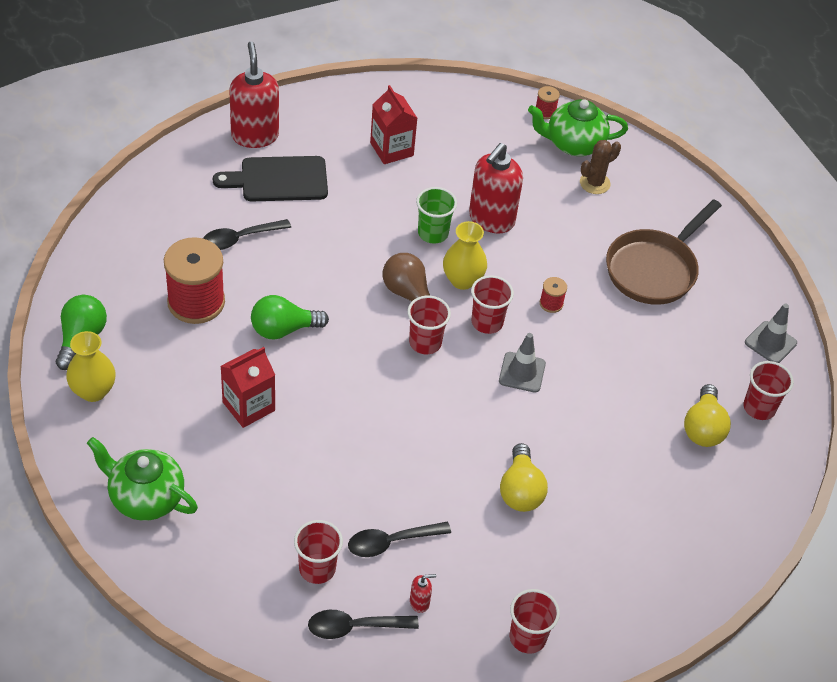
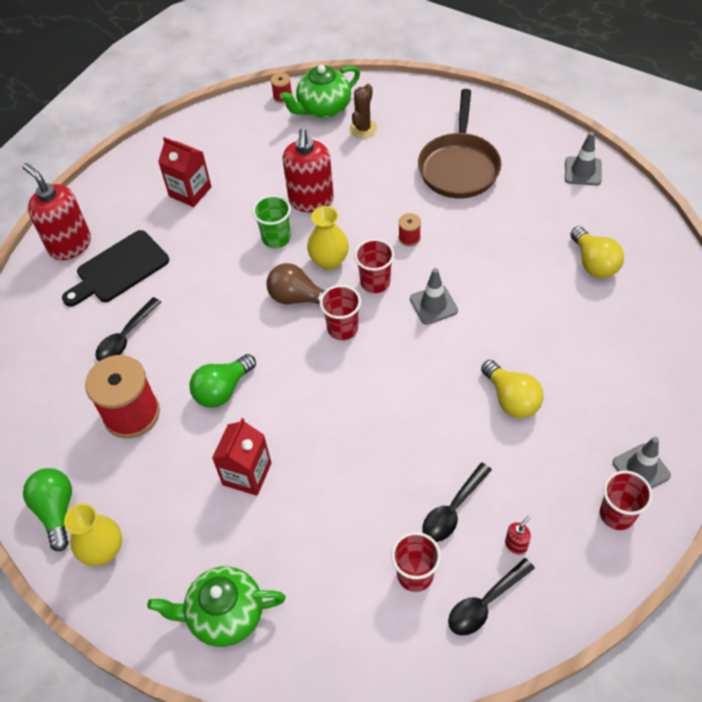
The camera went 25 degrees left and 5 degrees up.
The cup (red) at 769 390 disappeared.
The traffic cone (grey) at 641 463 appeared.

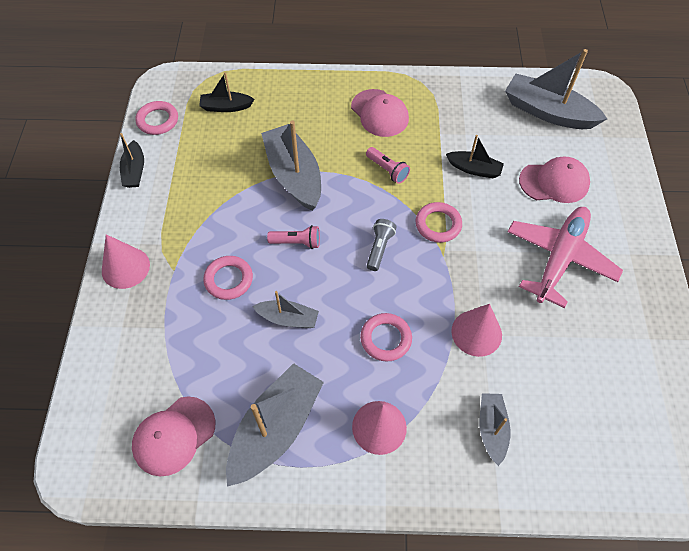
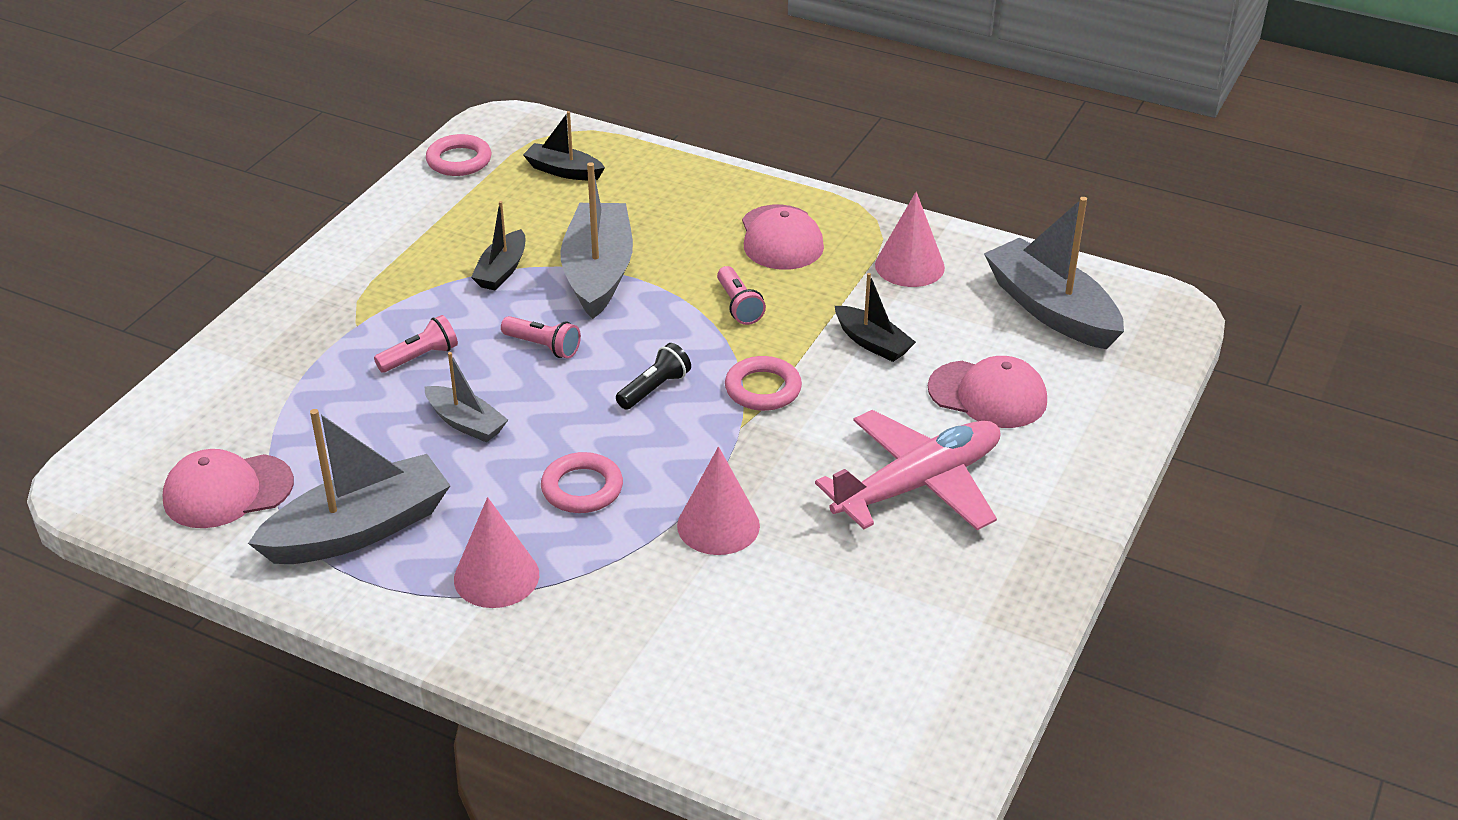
The camera went 25 degrees right and 20 degrees down.
The boat (grey) at 495 429 disappeared.
The cone (pink) moved from 126 261 to 910 239.
The boat (black) moved from 132 160 to 498 246.
The ring (pink) at 228 278 was replaced by the flashlight (pink) at 416 344.
The flashlight (grey) at 382 245 became the flashlight (black) at 653 376.

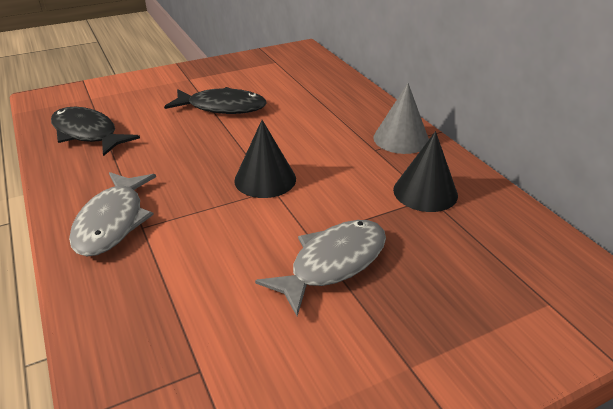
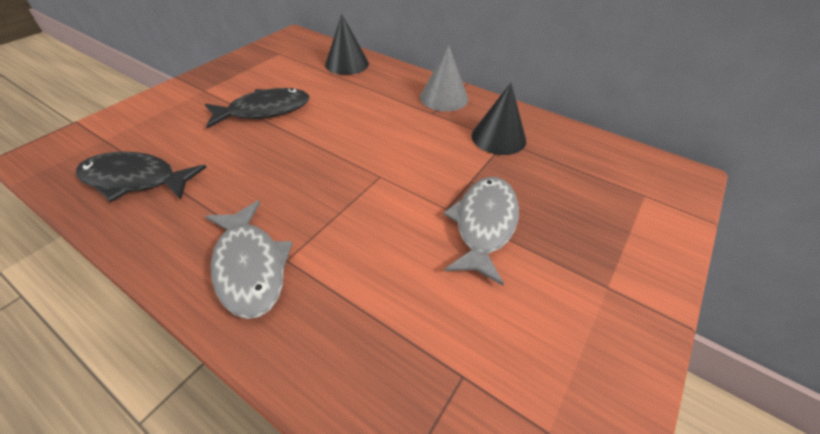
The camera went 30 degrees left and 10 degrees up.
The cone (black) moved from 265 159 to 347 44.

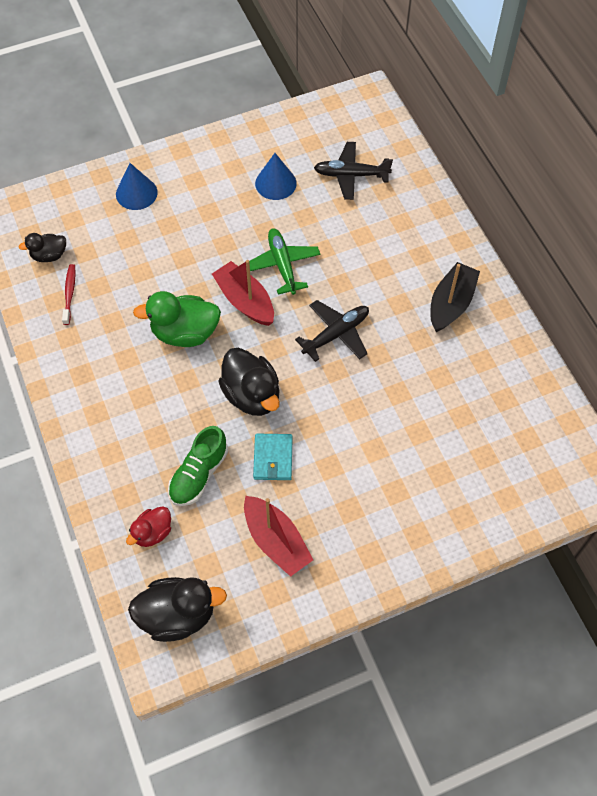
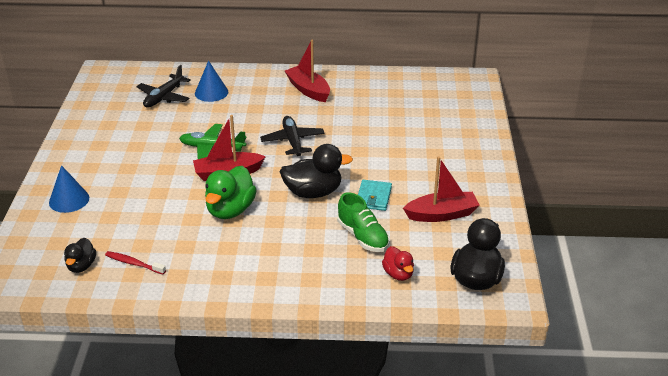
The camera went 65 degrees left and 25 degrees down.
The cone (blue) moved from 276 176 to 211 81.
The boat (black) at 455 297 became the boat (red) at 307 71.
The wallet (turquoise) at 273 457 turned 75 degrees clockwise.

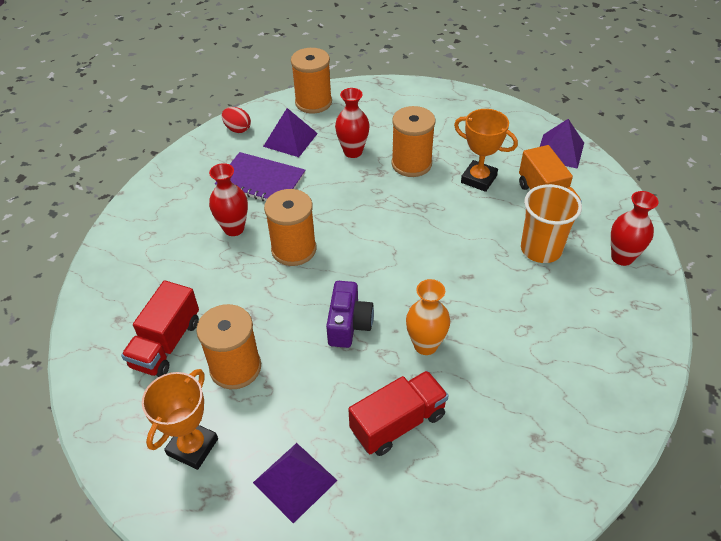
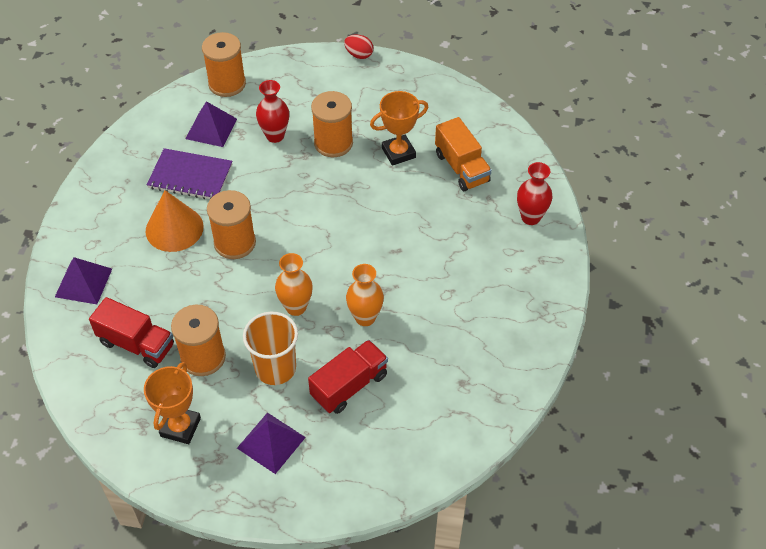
The camera went 10 degrees left and 5 degrees up.
The egg (red) moved from 236 120 to 358 47.
The cup (orange) moved from 551 223 to 270 348.
The pyramid (purple) moved from 562 144 to 83 280.
The vase (red) at 228 199 was replaced by the cone (orange) at 174 221.
The camera (purple) at 350 314 was replaced by the vase (orange) at 294 284.
The truck (red) at 160 328 turned 75 degrees counterclockwise.
The trophy (orange) at 486 150 turned 45 degrees counterclockwise.

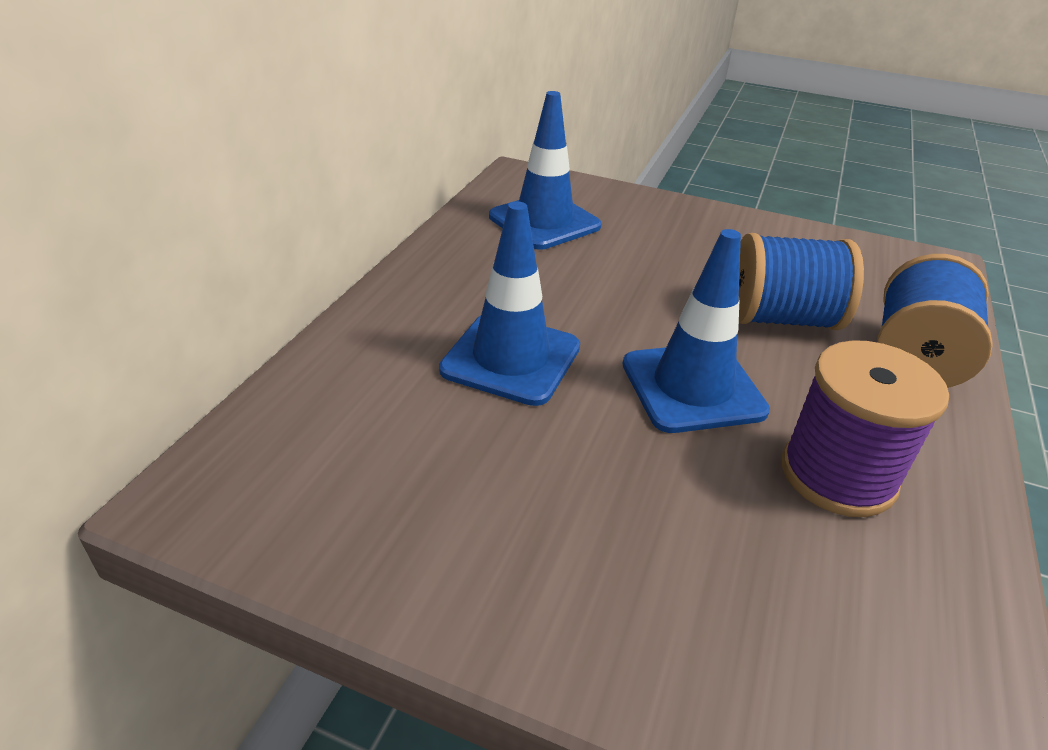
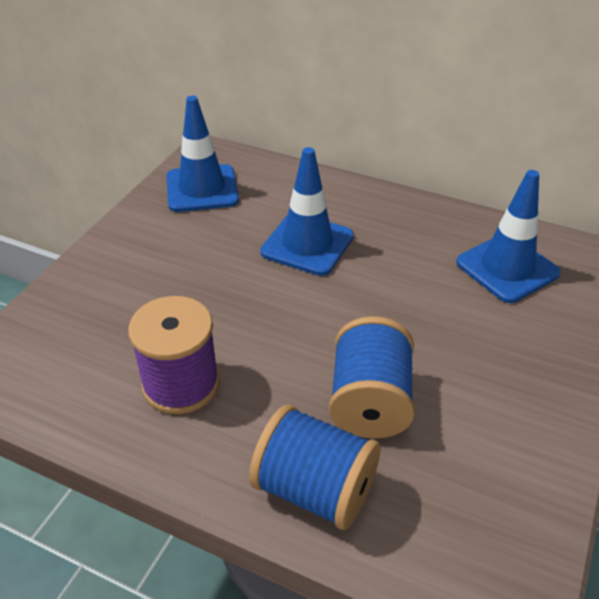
The camera went 95 degrees right and 5 degrees up.
The traffic cone (blue) moved from 696 331 to 202 154.

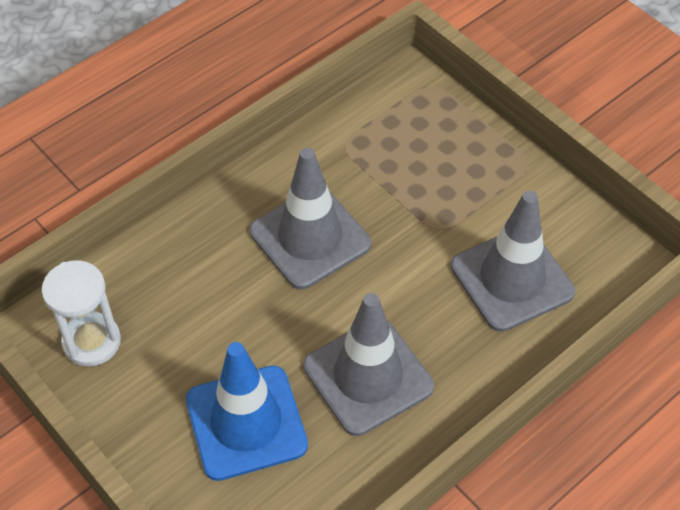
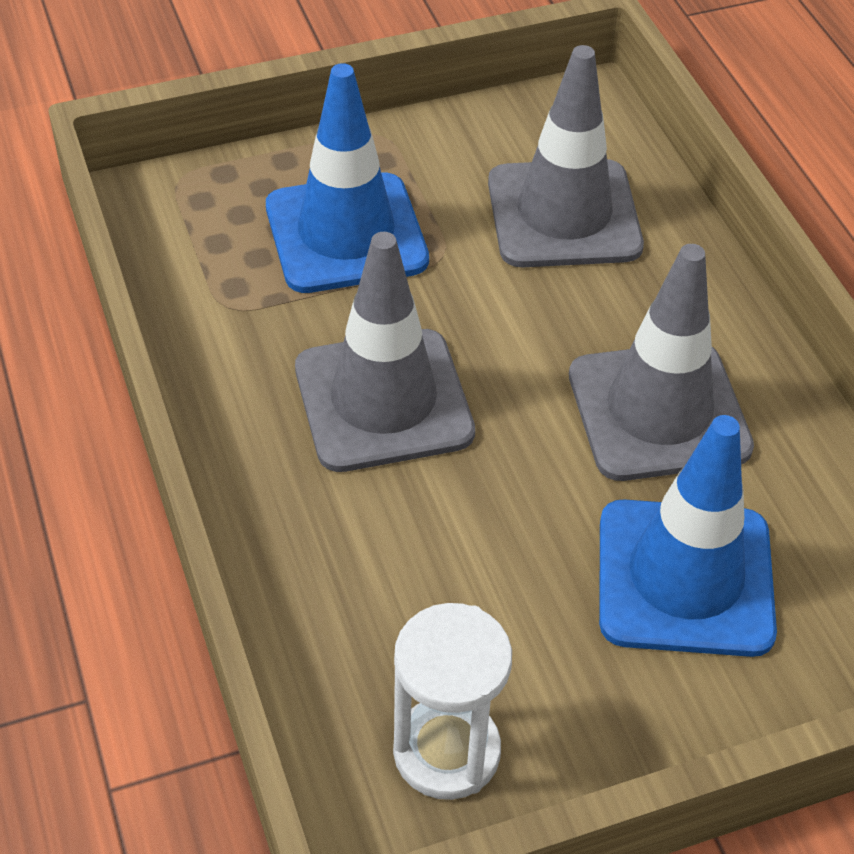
The camera went 70 degrees left and 5 degrees down.
The traffic cone (blue) at 347 178 appeared.

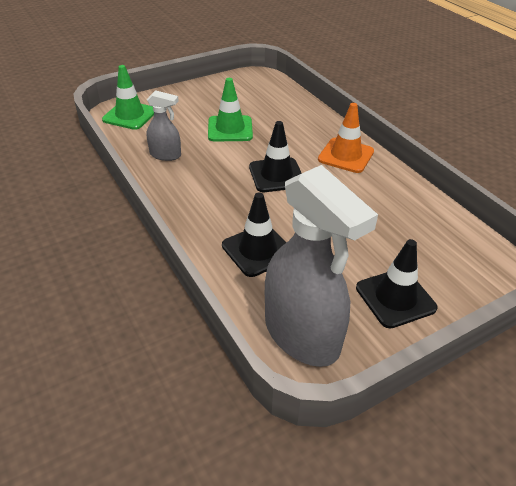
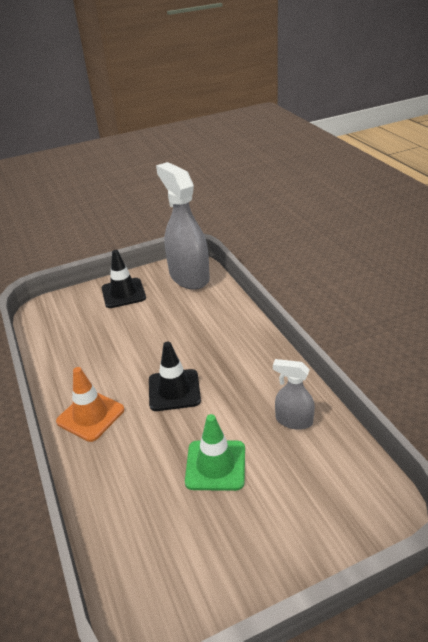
The camera went 170 degrees left and 5 degrees down.
The traffic cone (green) at 128 97 disappeared.
The traffic cone (black) at 254 235 disappeared.

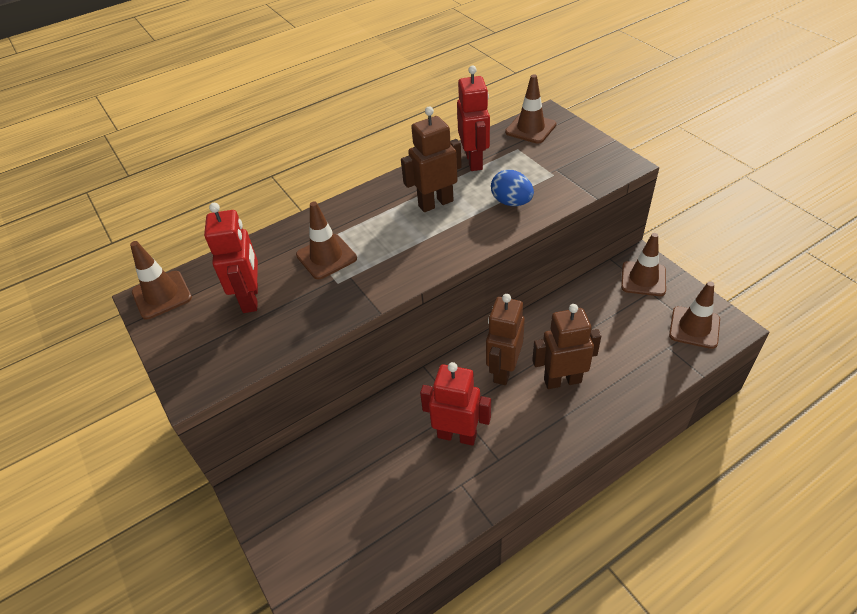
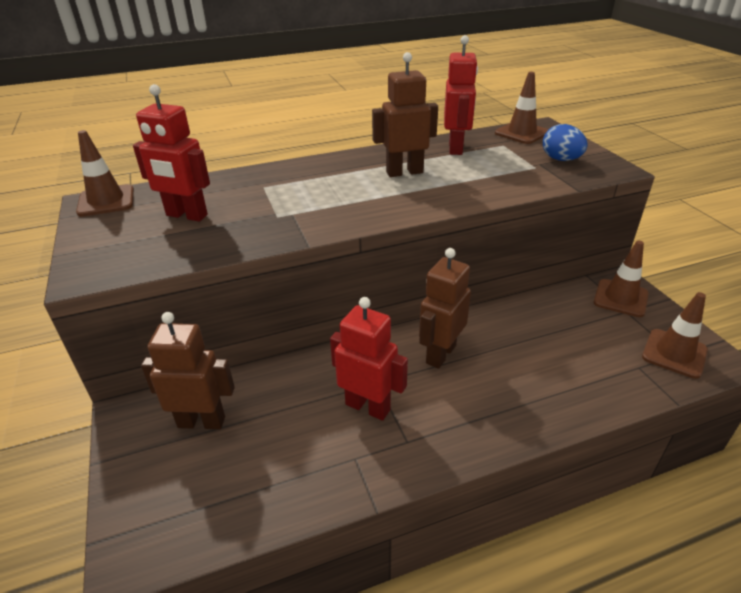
The camera went 10 degrees right and 10 degrees down.
The traffic cone (brown) at 326 240 disappeared.
The egg (blue) moved from 512 187 to 565 142.
The robot (brown) moved from 566 346 to 188 370.
The robot (red) at 231 258 turned 105 degrees clockwise.

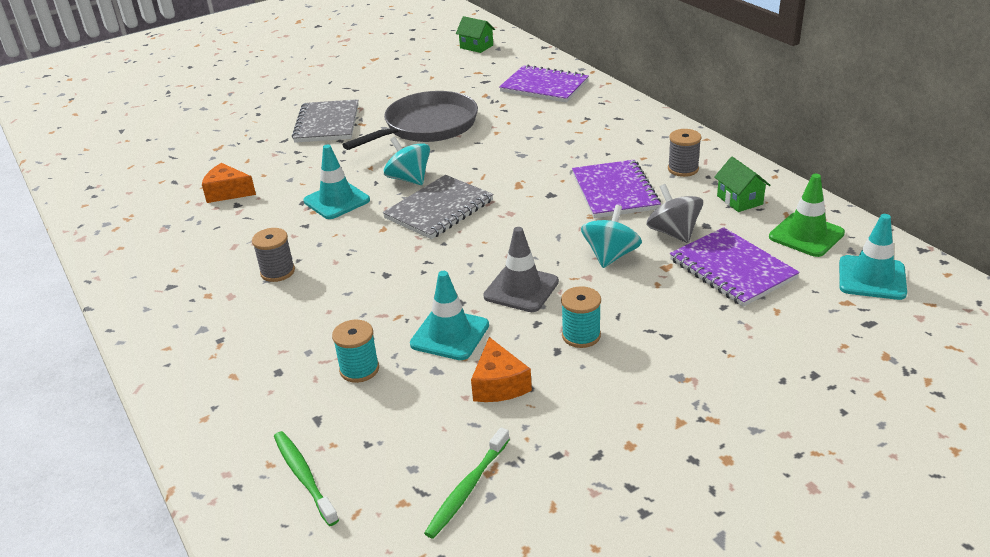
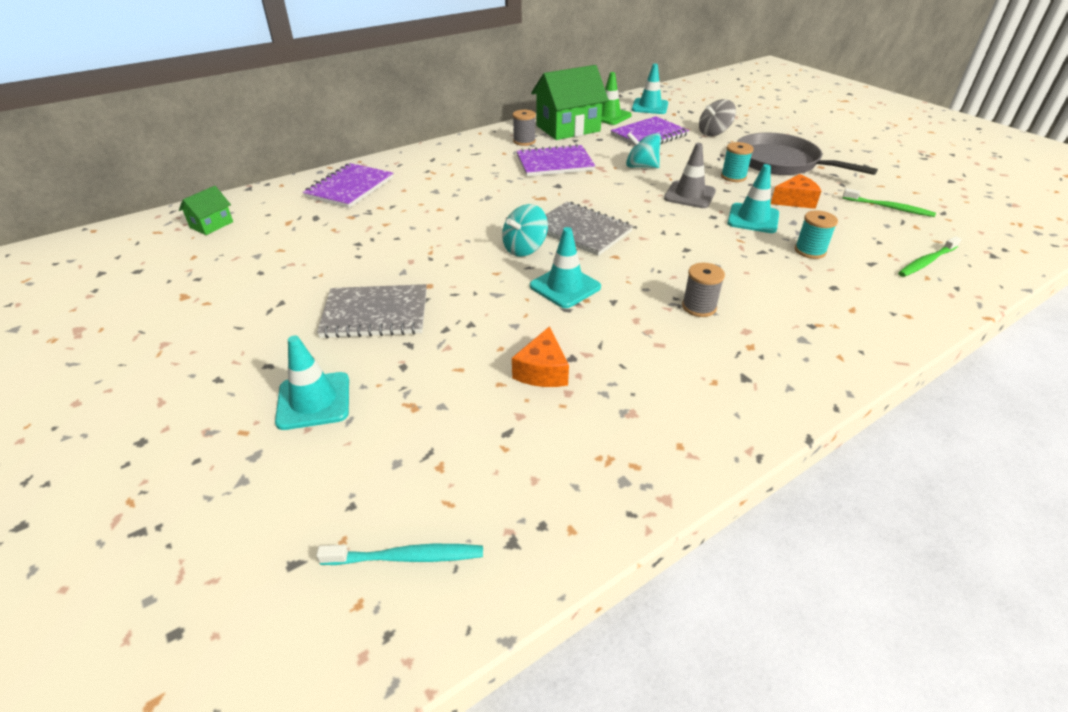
The camera went 95 degrees left and 5 degrees up.
The traffic cone (turquoise) at 312 382 appeared.
The toothbrush (turquoise) at 399 554 appeared.
The pan (grey) moved from 410 120 to 807 154.
The spinning top (grey) moved from 674 213 to 717 117.
The house (green) at 742 184 changed to 2.10 times the size.

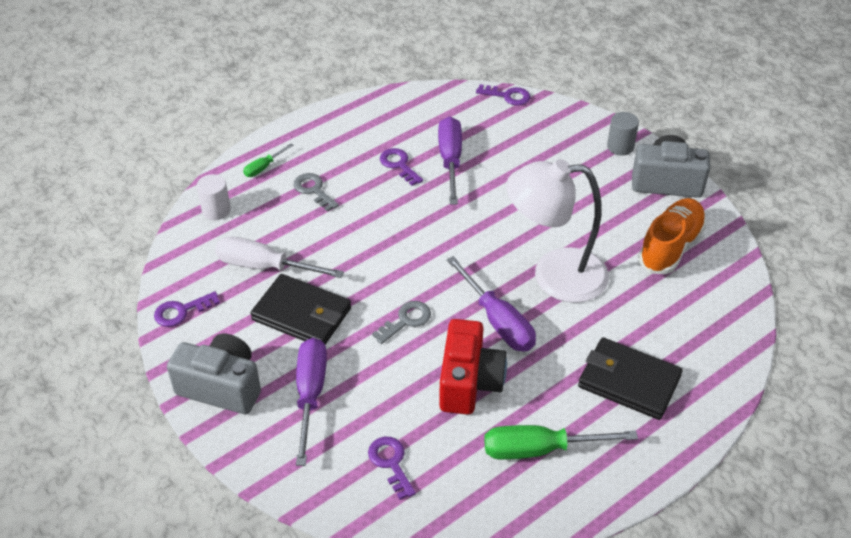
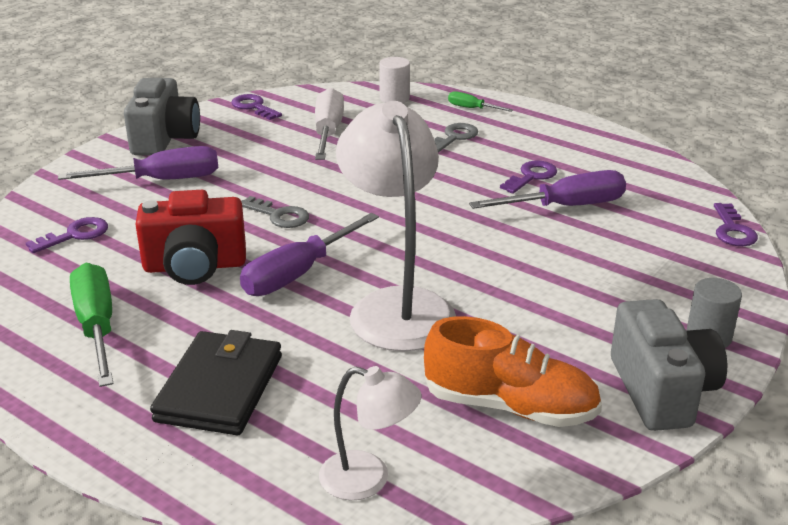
The camera went 75 degrees right and 15 degrees down.
The wallet (black) at 301 309 disappeared.
The lamp (white) at 370 433 appeared.

